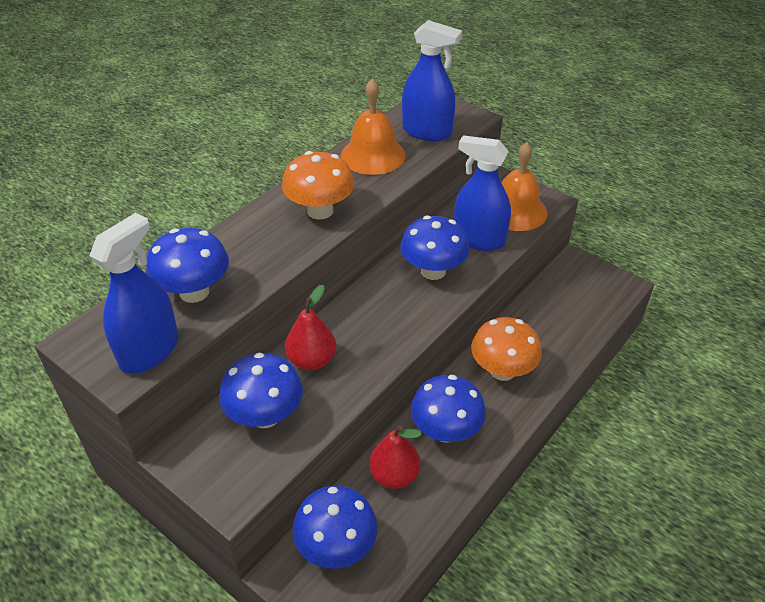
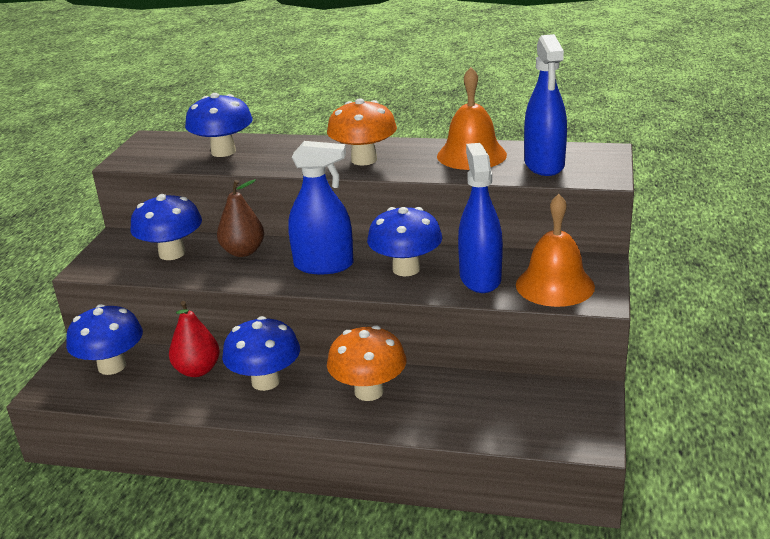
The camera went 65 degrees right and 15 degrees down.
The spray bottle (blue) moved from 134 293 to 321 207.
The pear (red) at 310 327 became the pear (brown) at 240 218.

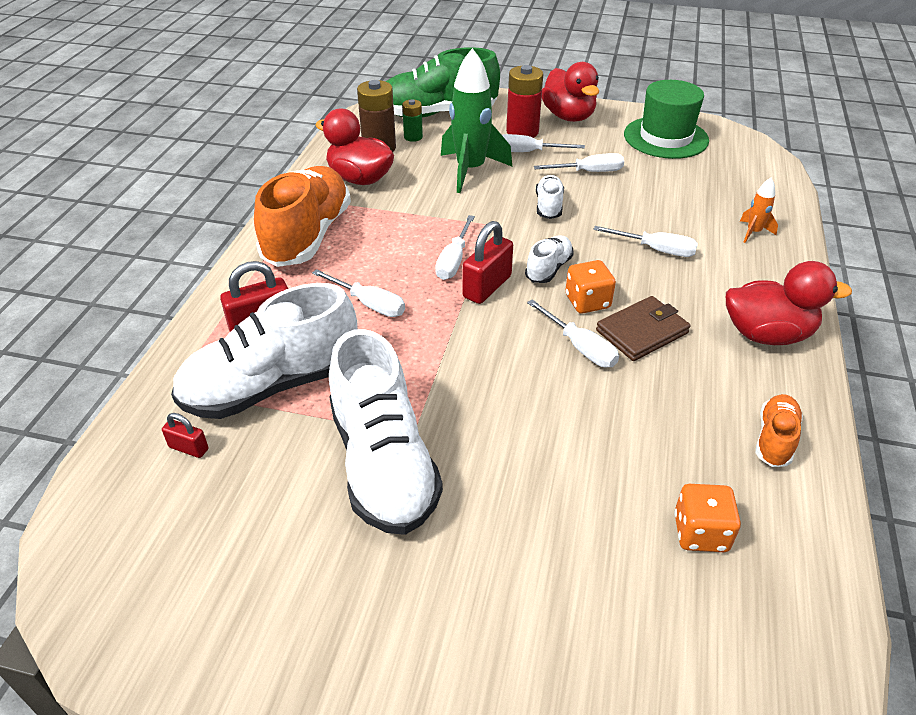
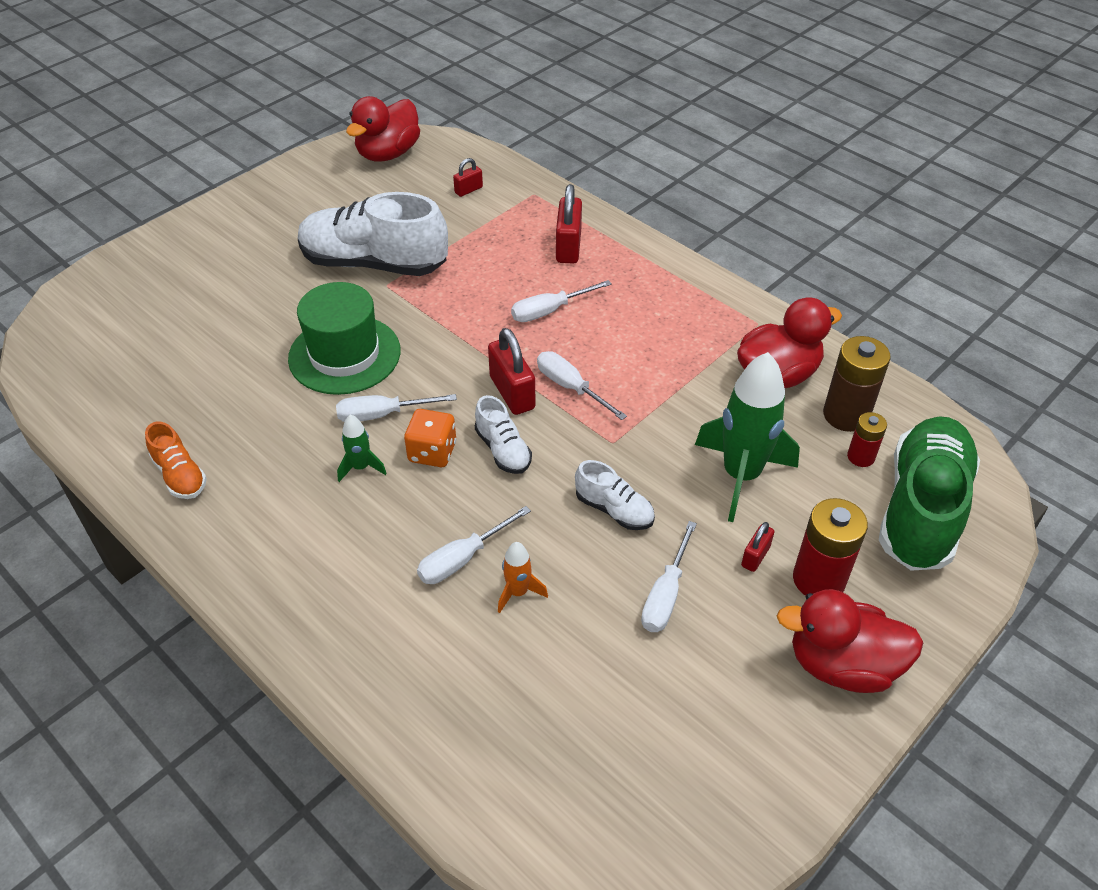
The camera went 120 degrees right and 5 degrees up.
The shoe (white) at 264 351 disappeared.
The shoe (orange) at 302 216 disappeared.
The dice (orange) at 707 518 disappeared.
The hat (green) moved from 666 119 to 344 338.
The duck (red) moved from 789 303 to 383 128.
The rocket (orange) moved from 759 210 to 523 577.
The screwdriver (white) at 543 143 was replaced by the padlock (red) at 757 547.
The wallet (brown) at 643 328 was replaced by the rocket (green) at 362 448.
The battery (green) at 412 120 became the battery (red) at 867 439.

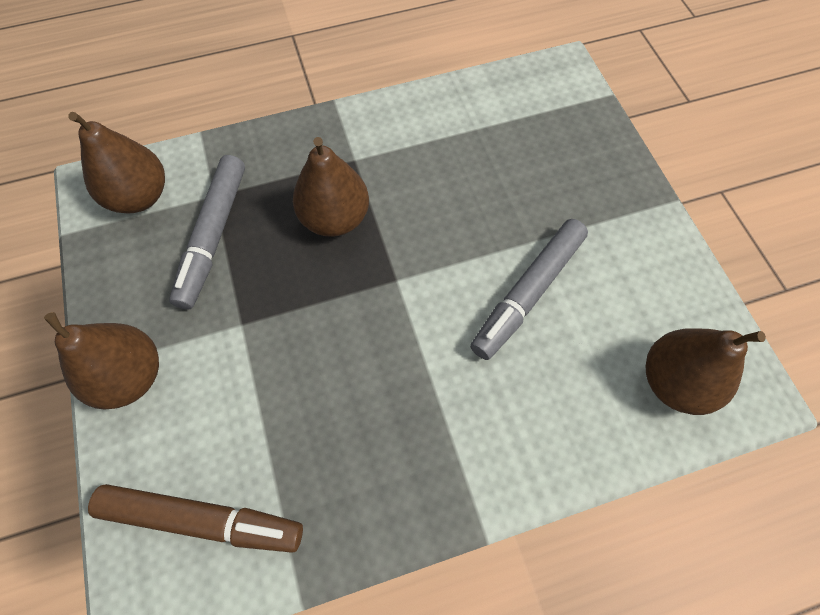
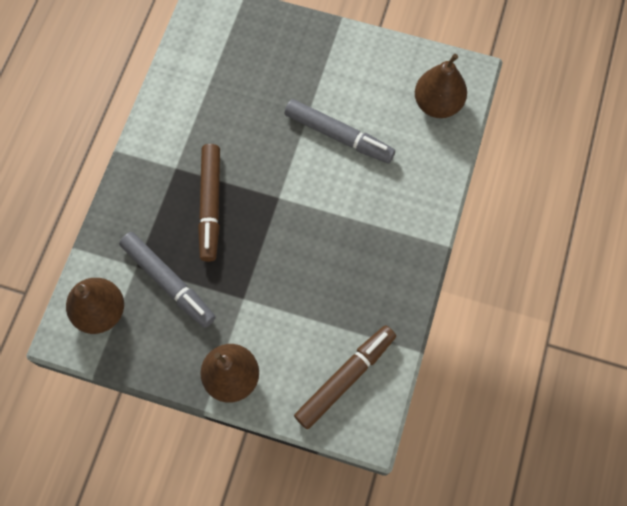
The camera went 55 degrees left and 5 degrees up.
The pear (brown) at 331 187 was replaced by the marker (brown) at 209 203.
The marker (grey) at 529 289 turned 45 degrees counterclockwise.

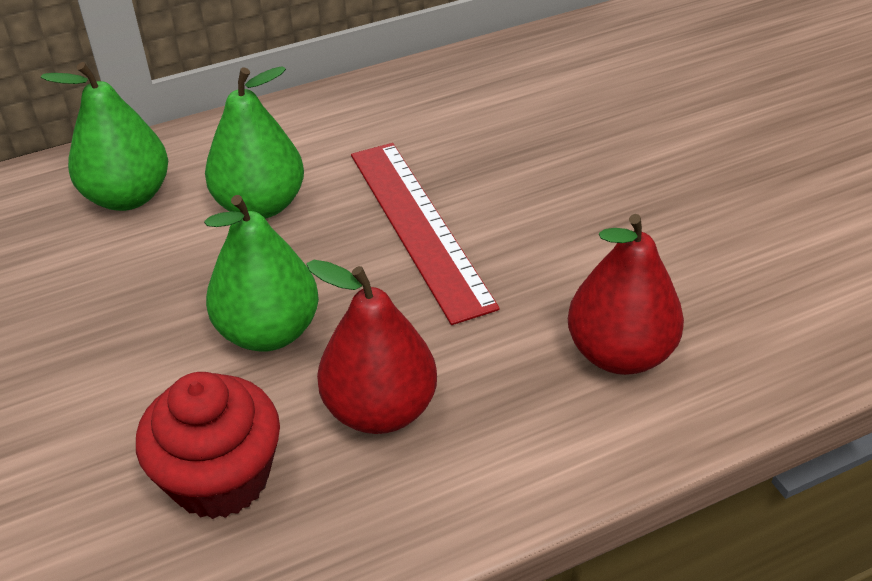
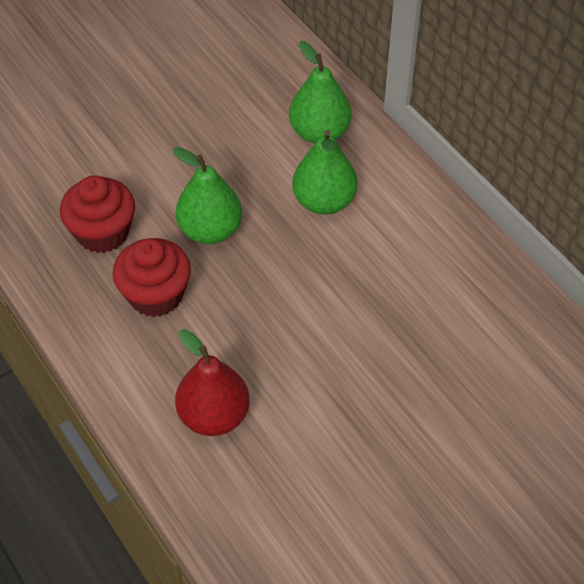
The camera went 80 degrees right and 10 degrees up.
The ruler (red) at 425 234 disappeared.
The pear (red) at 371 347 was replaced by the cupcake (red) at 152 277.

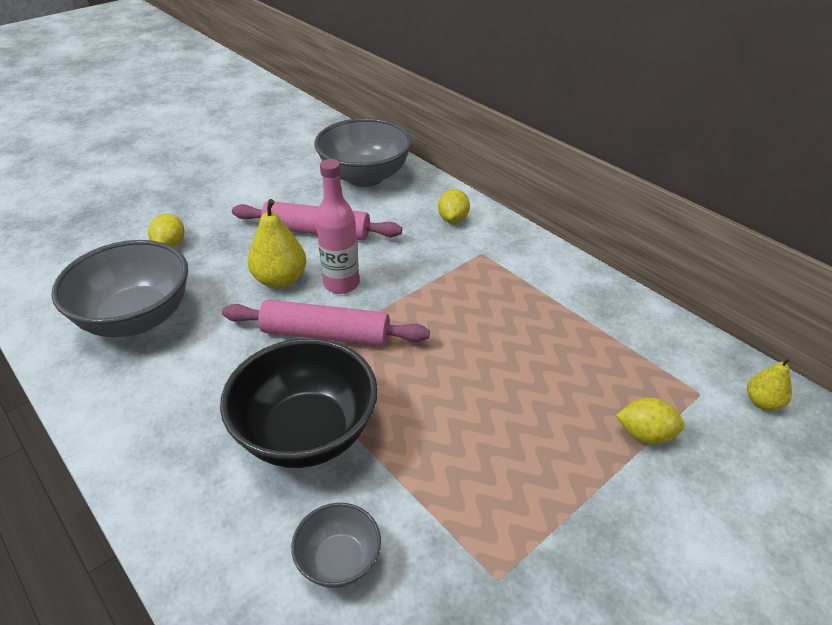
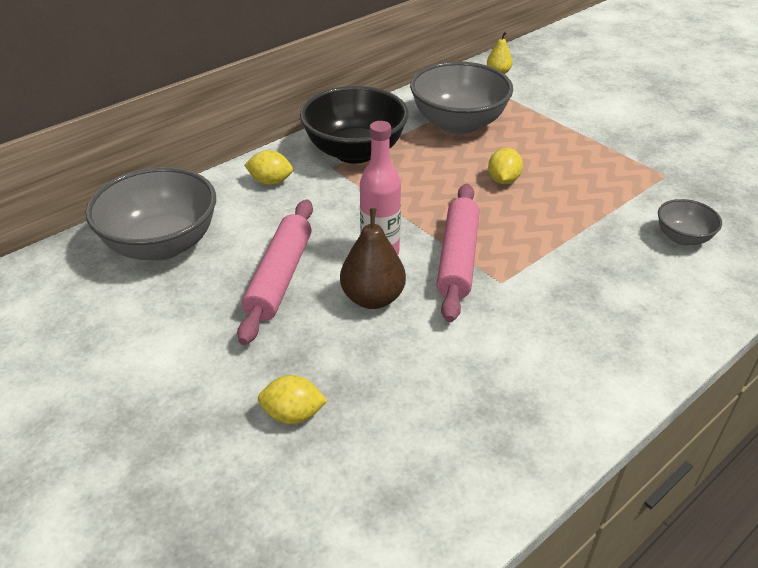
The camera went 90 degrees left and 0 degrees up.
The bowl (grey) moved from 119 288 to 461 97.
The bowl (black) moved from 299 403 to 354 125.
The lemon (yellow) moved from 650 420 to 505 166.
The pear (yellow) at 277 244 became the pear (brown) at 373 258.

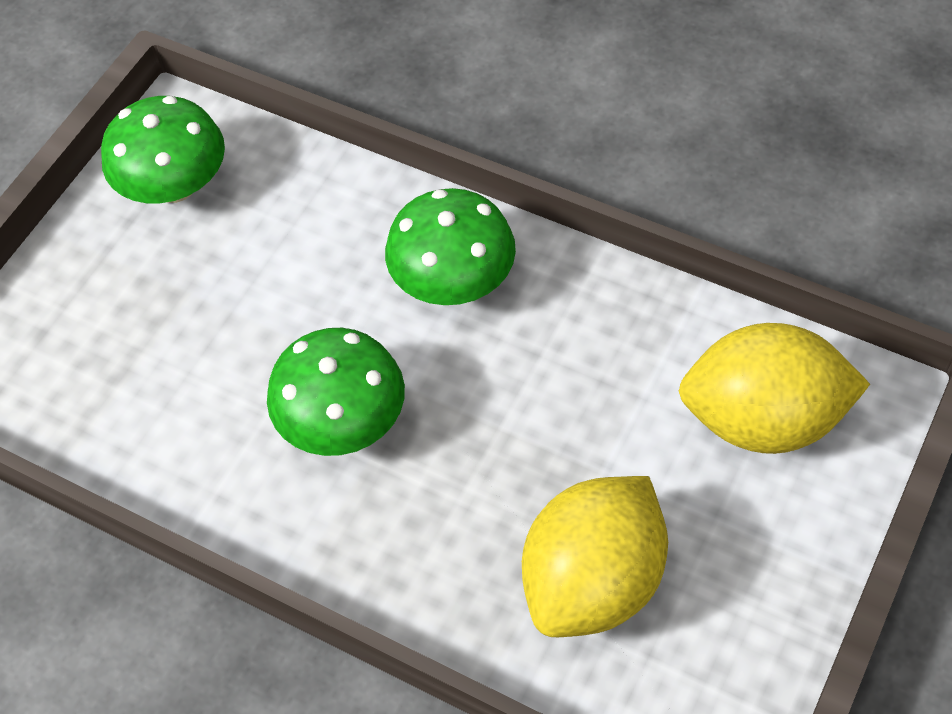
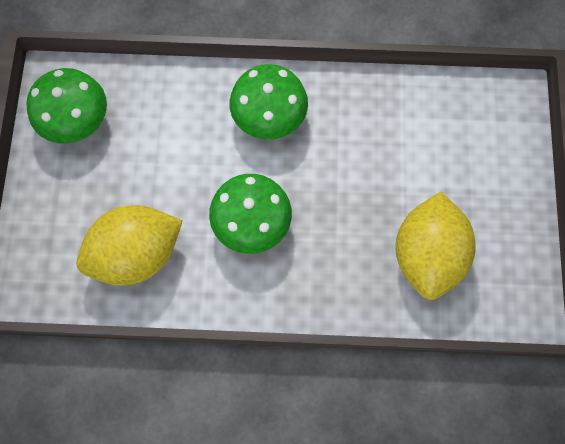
The camera went 30 degrees left and 15 degrees up.
The lemon (yellow) moved from 774 388 to 130 245.

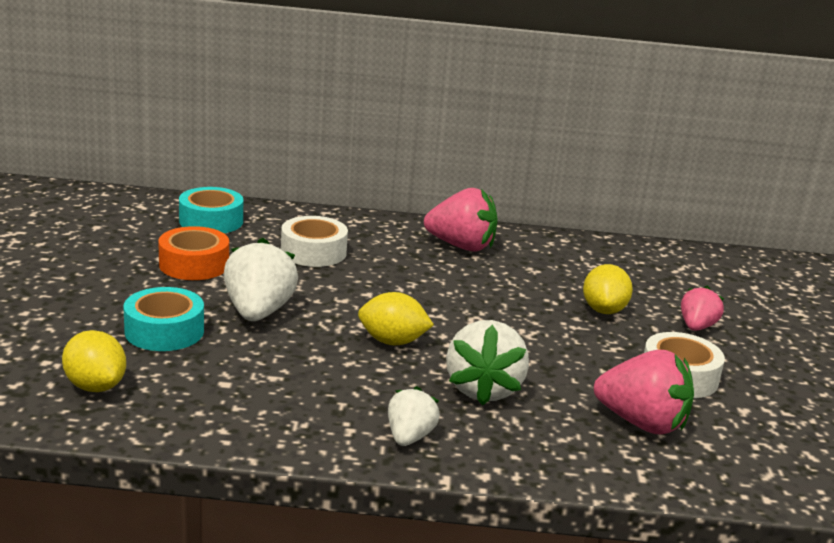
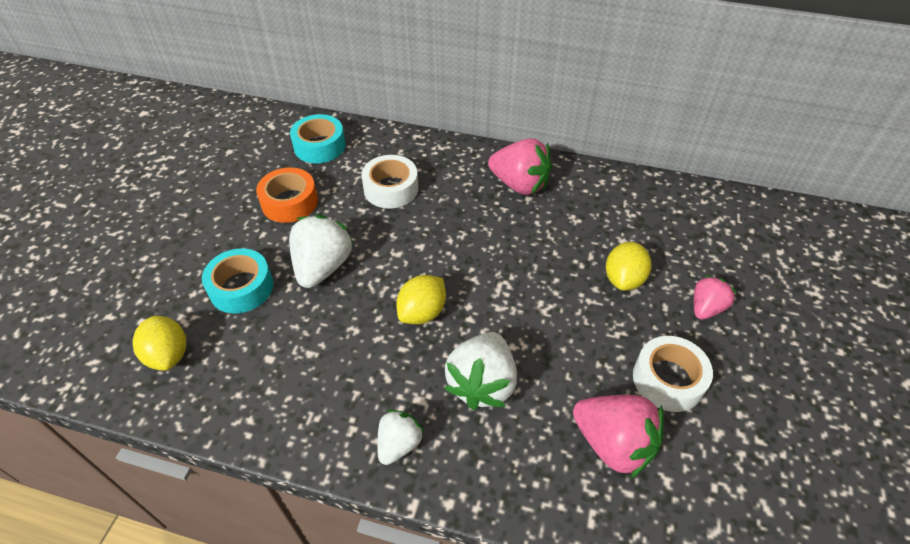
The camera went 15 degrees right and 25 degrees up.
The lemon (yellow) at 396 318 turned 75 degrees counterclockwise.

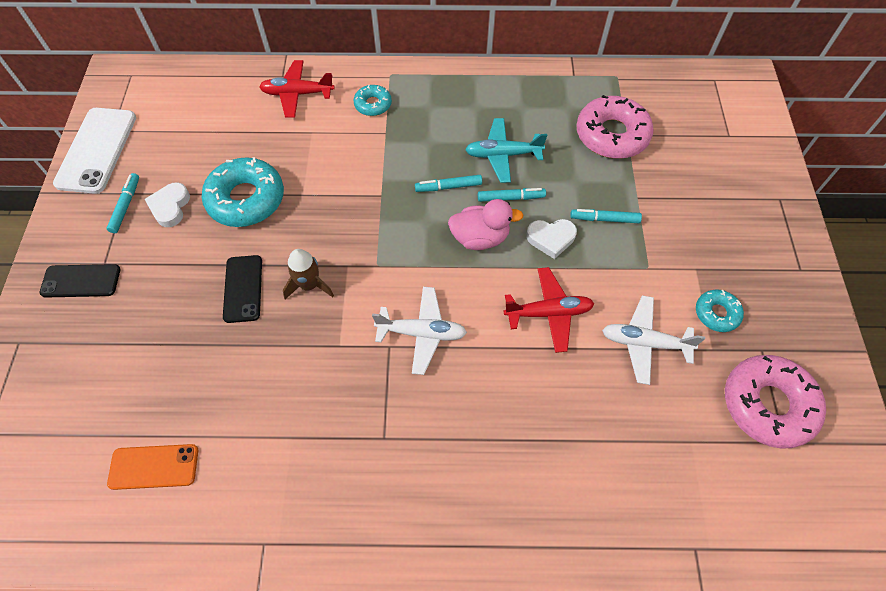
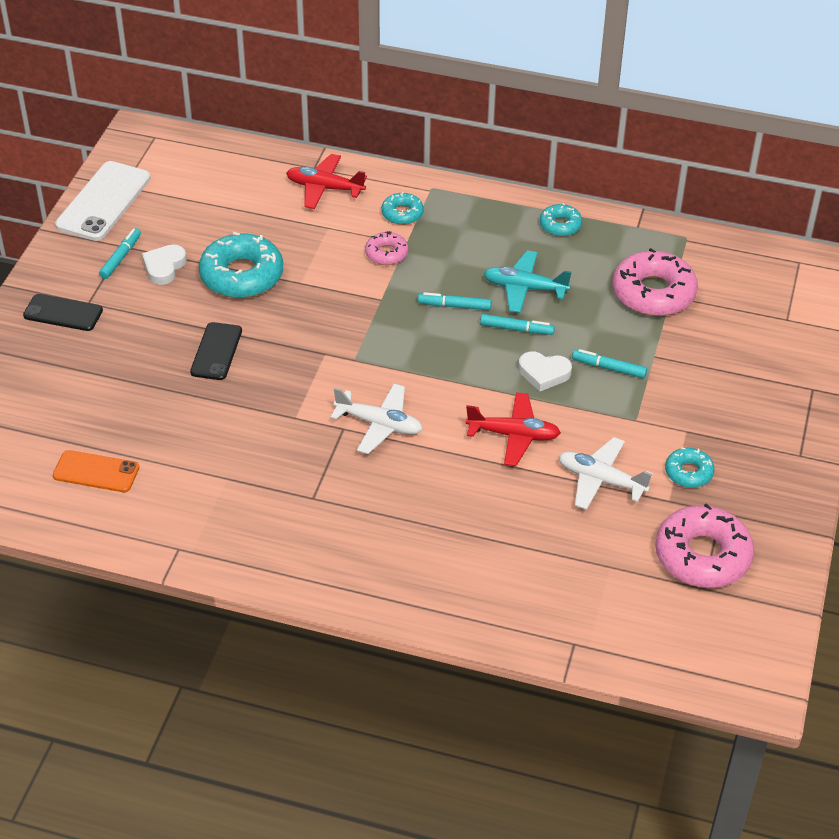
The camera went 15 degrees right and 15 degrees down.
The rocket (brown) at 308 274 disappeared.
The duck (pink) at 486 224 disappeared.
The donut (pink) at 386 248 appeared.
The donut (turquoise) at 561 219 appeared.

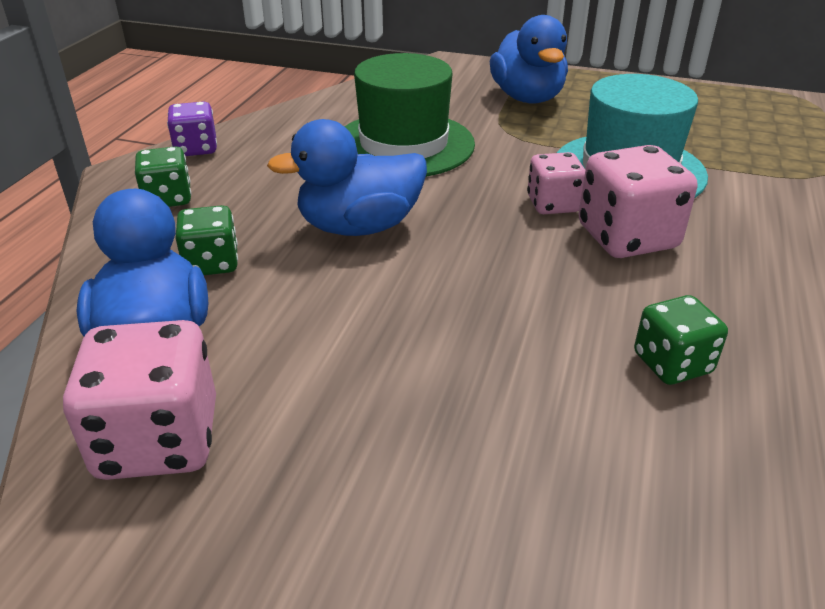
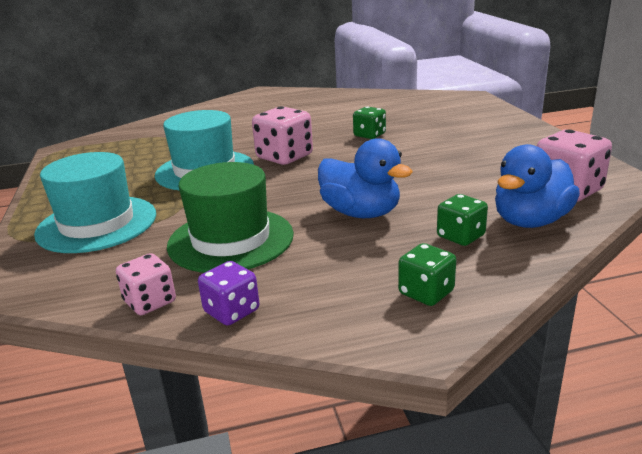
The camera went 120 degrees left and 10 degrees down.
The dice (purple) moved from 192 128 to 228 293.
The dice (pink) moved from 556 183 to 146 284.
The duck (blue) at 529 59 was replaced by the hat (turquoise) at 95 202.

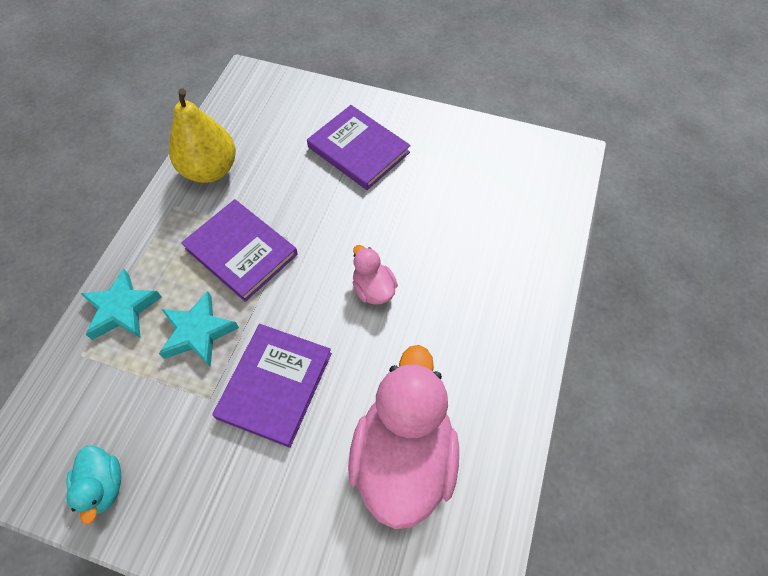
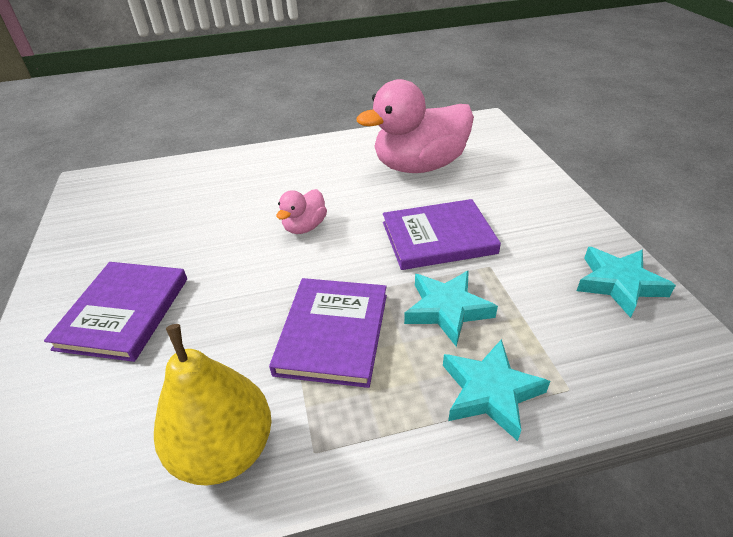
The camera went 120 degrees left and 20 degrees down.
The duck (turquoise) at 93 485 was replaced by the star (turquoise) at 626 282.

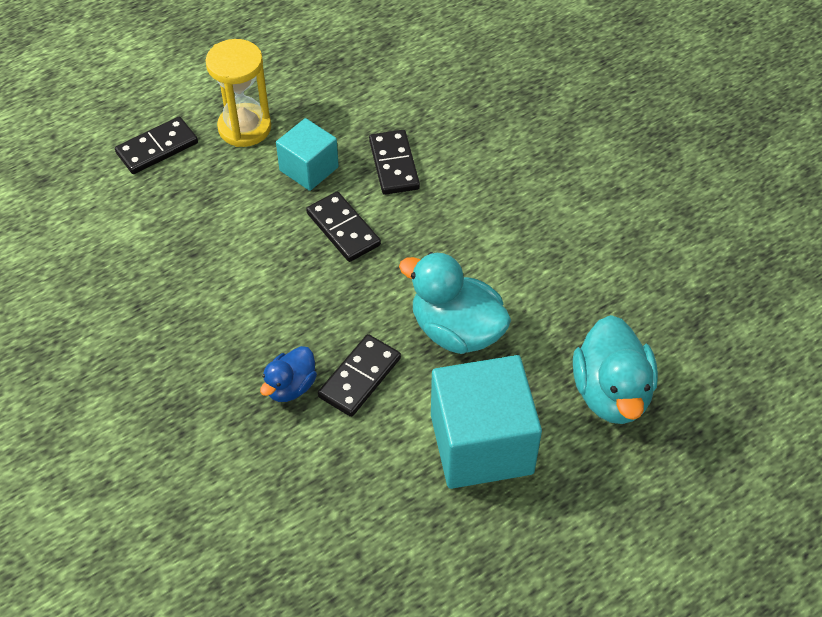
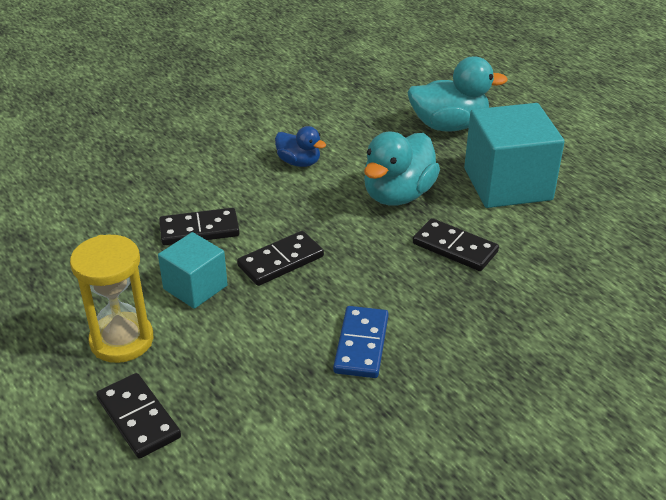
The camera went 90 degrees left and 15 degrees down.
The domino (blue) at 361 342 appeared.
The duck (blue) moved from 288 374 to 300 146.

